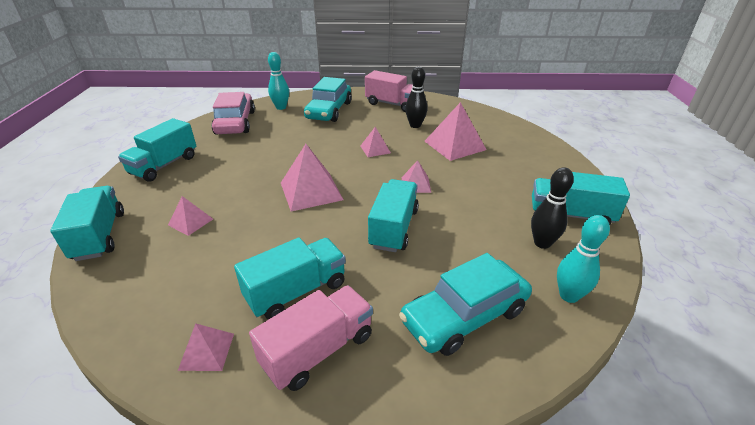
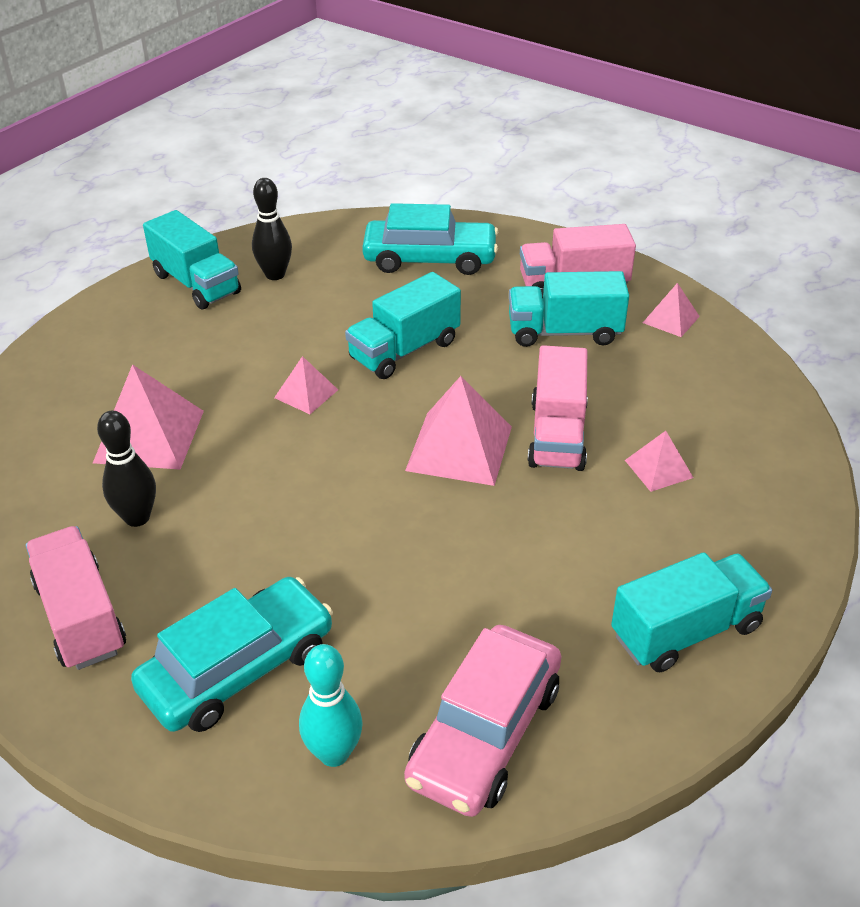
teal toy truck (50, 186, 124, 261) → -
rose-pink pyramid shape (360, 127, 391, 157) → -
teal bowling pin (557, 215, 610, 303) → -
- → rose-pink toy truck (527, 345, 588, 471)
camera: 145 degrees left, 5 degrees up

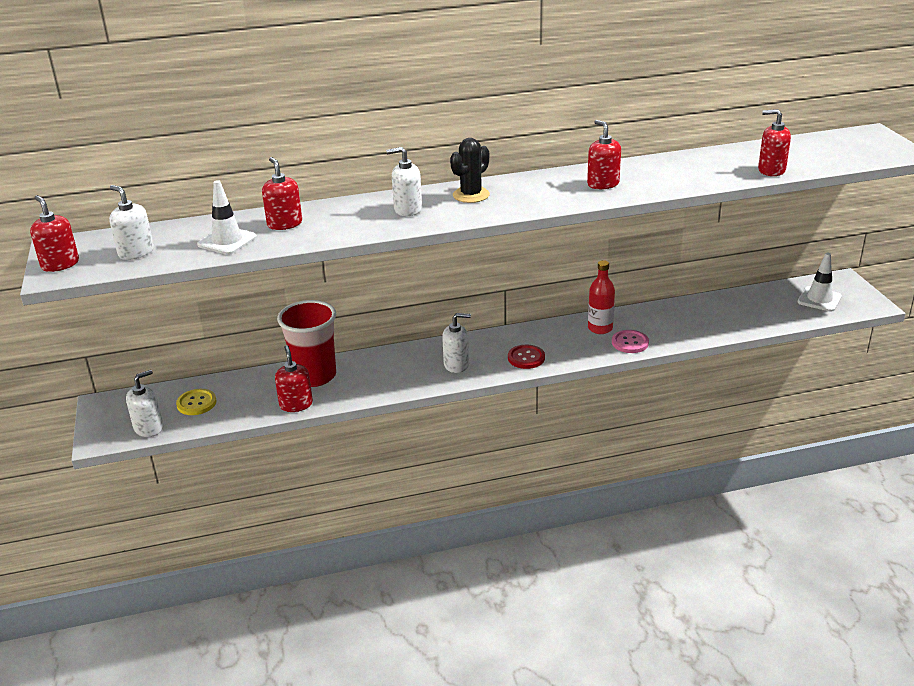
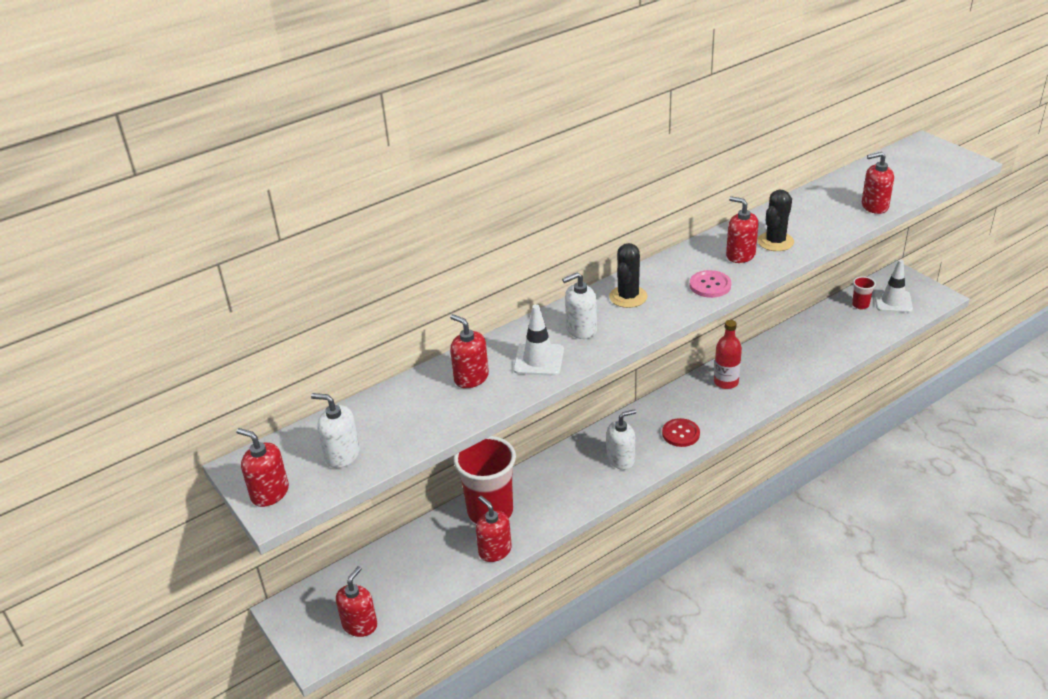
yellow button (176, 389, 217, 415) → -
- → ebony cactus (757, 190, 794, 251)
- → scarlet beaker (852, 276, 876, 309)
pure white safety cone (197, 180, 257, 255) → pure white safety cone (513, 304, 564, 376), move
rose-pink button (612, 330, 649, 353) → rose-pink button (690, 270, 731, 298), move
pure white pump bottle (126, 370, 163, 437) → scarlet pump bottle (336, 566, 377, 637)
camera: 20 degrees left, 5 degrees up

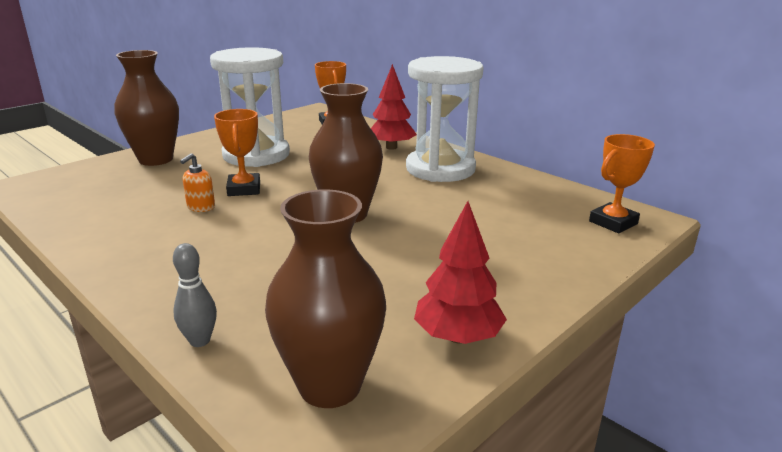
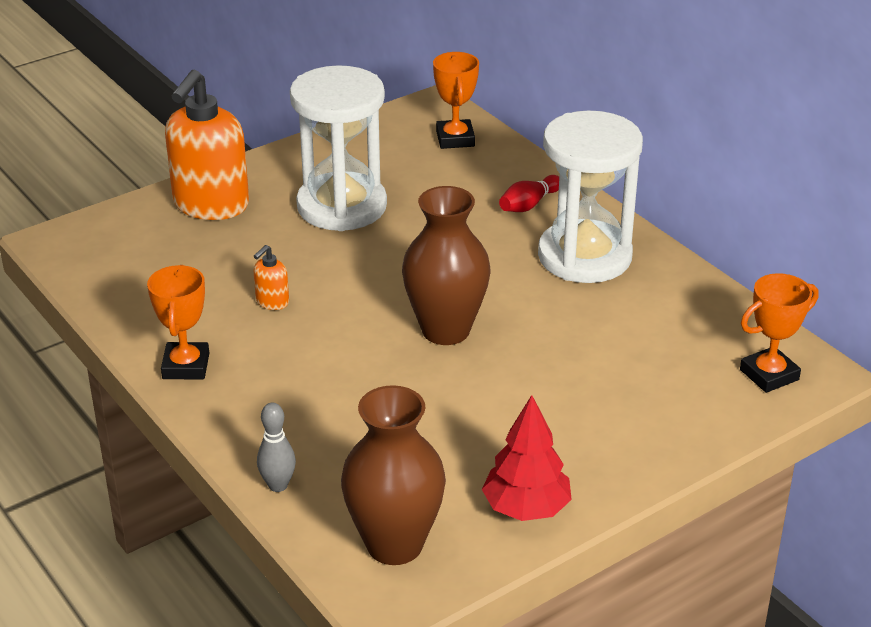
orange-coloured trophy (214, 109, 260, 196) → orange-coloured trophy (147, 265, 209, 379), move
dark brown vase (114, 50, 179, 166) → orange-coloured pump bottle (165, 70, 249, 220)
scarlet toy tree (371, 64, 417, 150) → scarlet bowling pin (499, 175, 559, 212)
camera: 10 degrees right, 10 degrees up

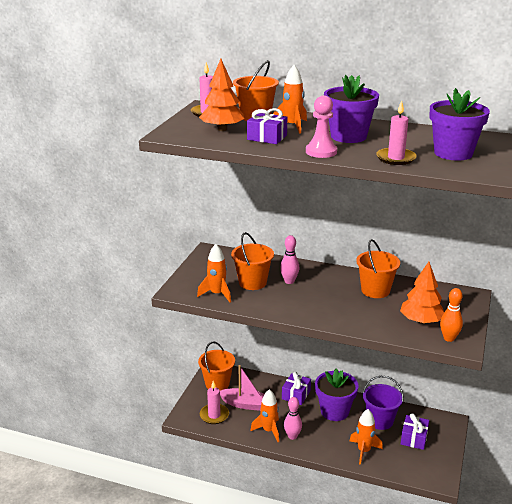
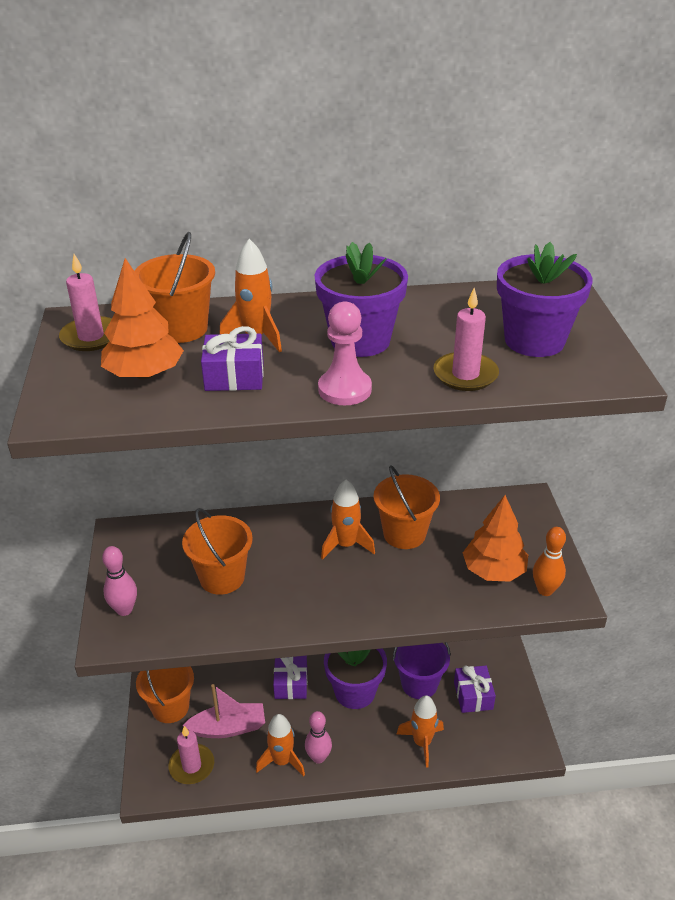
orange-coloured spaceship (197, 244, 231, 303) → orange-coloured spaceship (321, 480, 375, 560), move
rose-pink bowling pin (280, 235, 299, 284) → rose-pink bowling pin (102, 546, 137, 616), move
camera: 25 degrees left, 10 degrees up

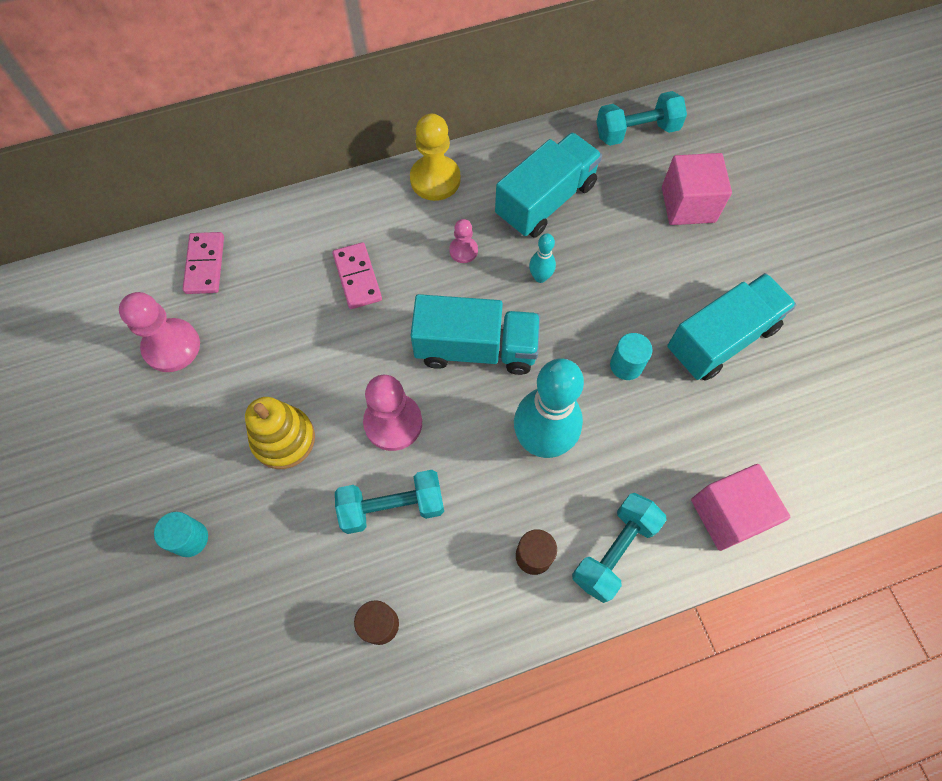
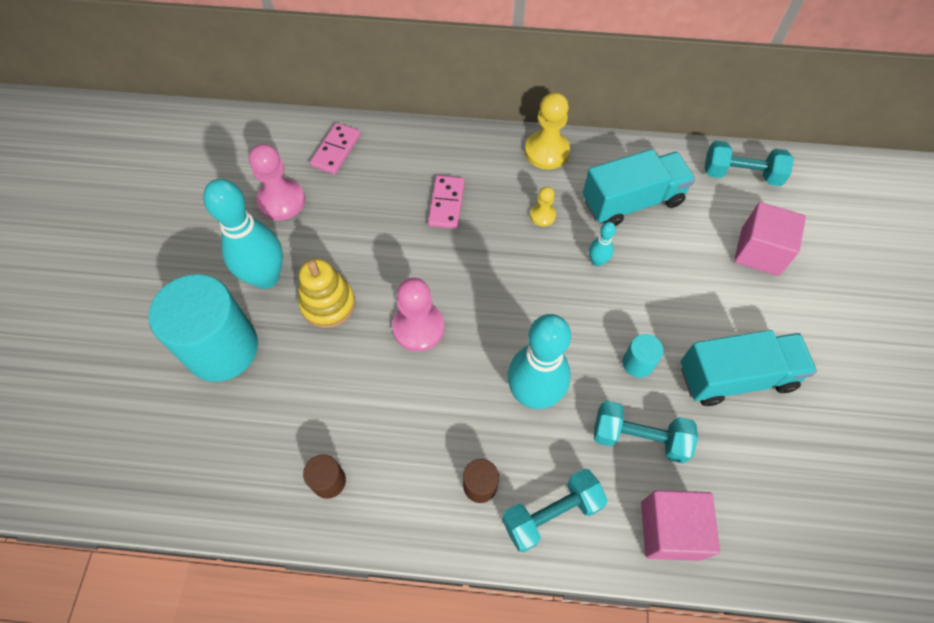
teal toy truck (411, 294, 540, 375) → -
- → teal bowling pin (203, 179, 283, 289)
teal free weight (335, 470, 444, 534) → teal free weight (594, 401, 698, 463), move
rose-pink pawn (449, 219, 478, 263) → yellow pawn (530, 187, 556, 227)
teal cylinder (154, 512, 208, 557) → teal cylinder (149, 274, 258, 382), x2.34
camera: 25 degrees right, 5 degrees down

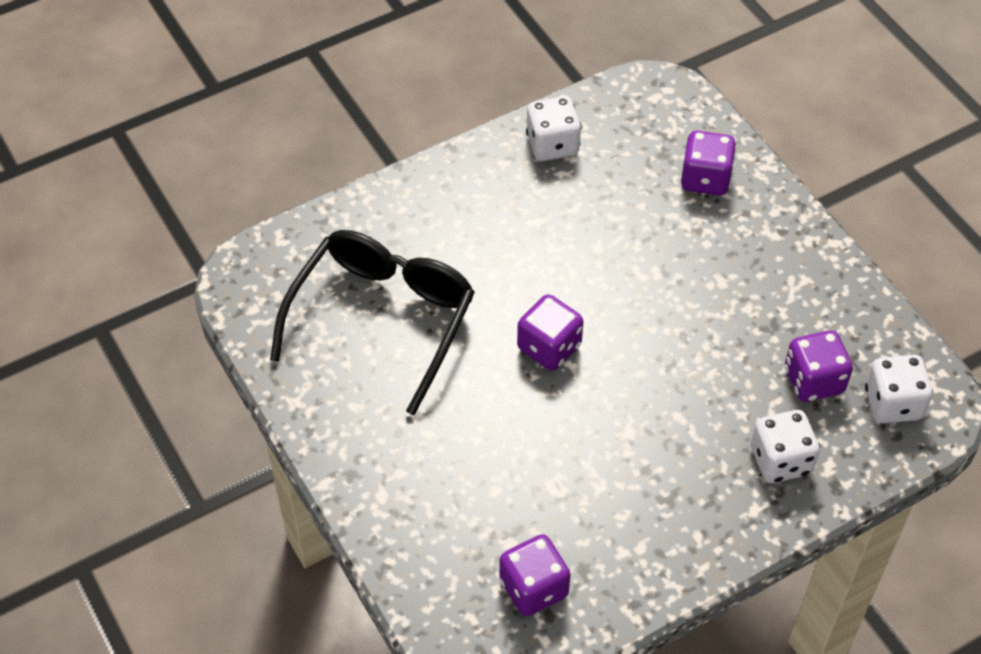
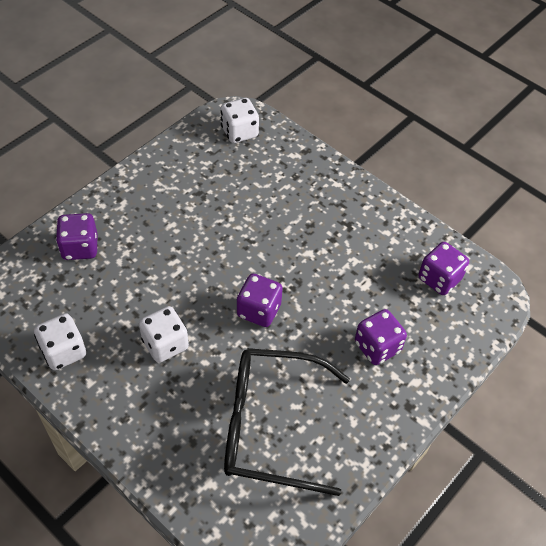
pure white die (751, 410, 820, 483) → pure white die (139, 306, 189, 363), move
royal purple die (785, 330, 853, 402) → royal purple die (355, 309, 407, 365), move
camera: 110 degrees left, 0 degrees up

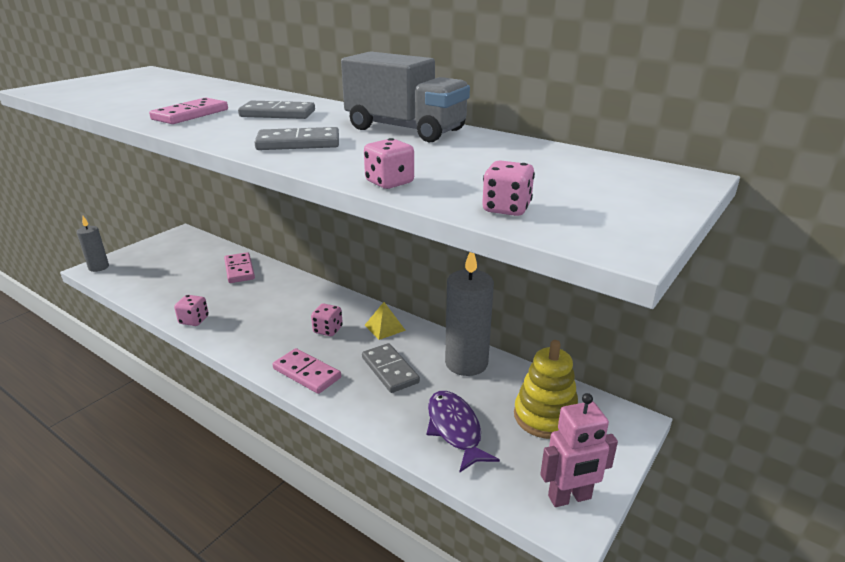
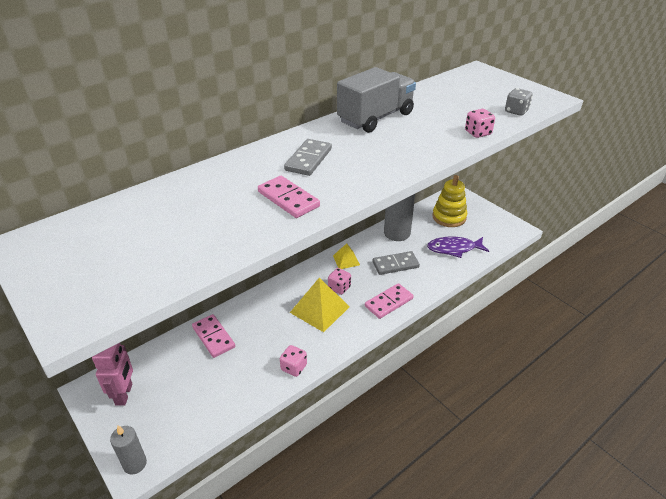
gray domino (254, 127, 339, 150) → -
- → yellow pyramid shape (290, 278, 350, 332)
rose-pink toy robot (540, 393, 618, 507) → rose-pink toy robot (92, 343, 133, 406), move
rose-pink die (482, 161, 535, 216) → gray die (505, 88, 533, 116)
rose-pink domino (224, 252, 255, 283) → rose-pink domino (192, 314, 235, 358), 60 degrees clockwise
camera: 75 degrees left, 10 degrees up

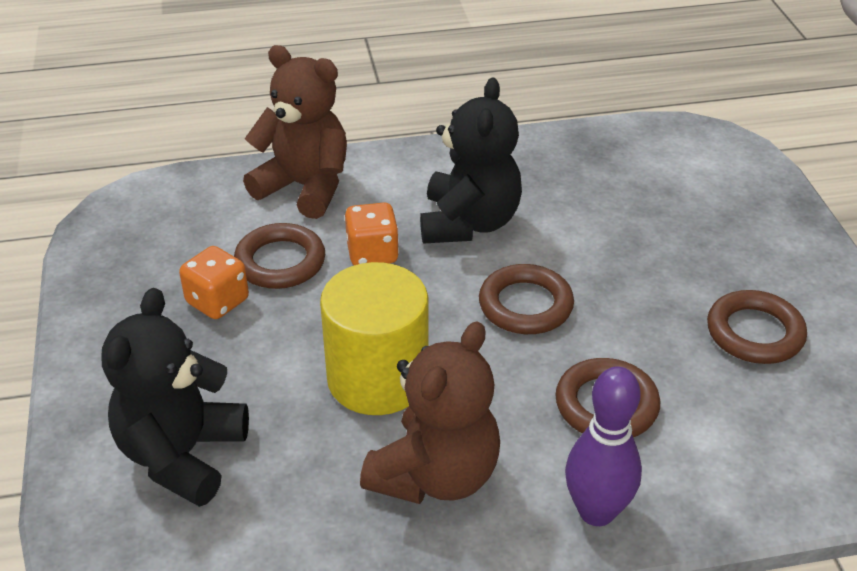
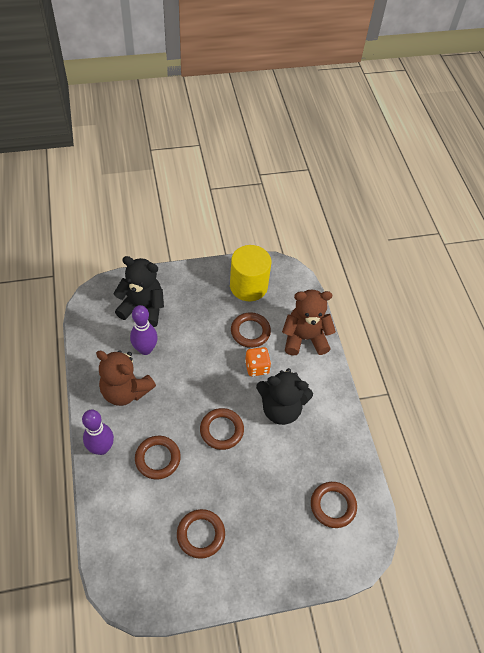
orange-coloured die (179, 246, 249, 319) → -
- → royal purple bowling pin (130, 305, 158, 355)
- → dark brown hoop (311, 482, 357, 528)
yellow cylinder (320, 262, 428, 415) → yellow cylinder (230, 245, 271, 301), move
dark brown teddy bear (243, 45, 347, 219) → dark brown teddy bear (282, 289, 336, 356), 120 degrees counterclockwise
camera: 85 degrees right, 15 degrees up

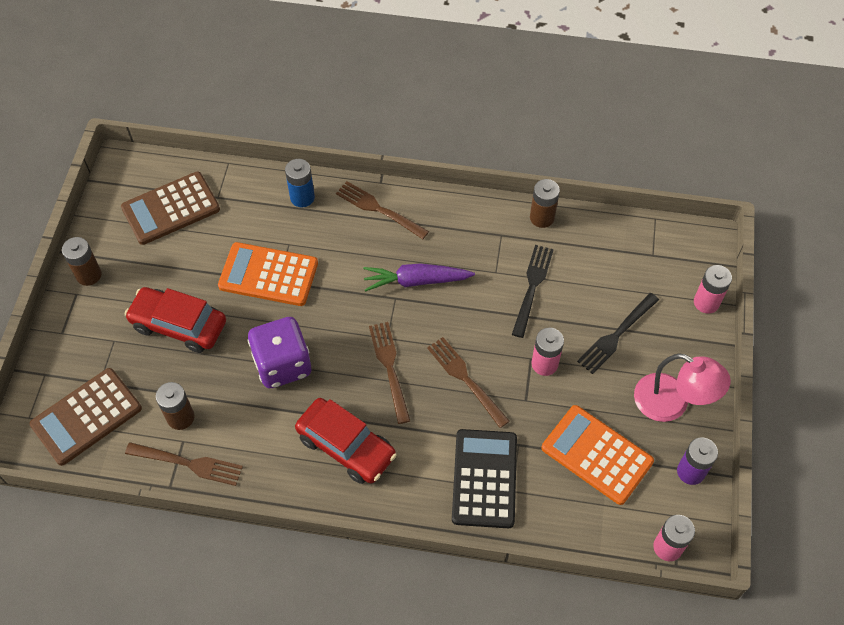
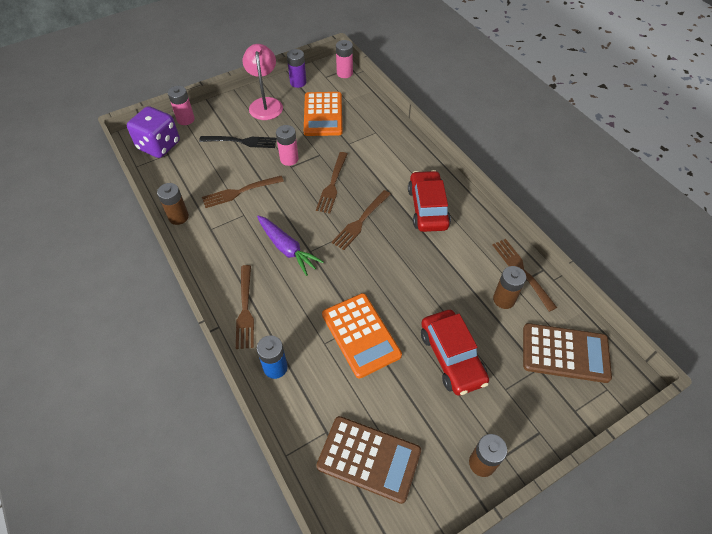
ebony calculator (452, 429, 517, 528) → -
royal purple die (248, 317, 311, 388) → royal purple die (127, 106, 180, 158), move
ebony table fork (512, 245, 554, 338) → dark brown table fork (202, 176, 284, 208)
camera: 130 degrees left, 5 degrees down

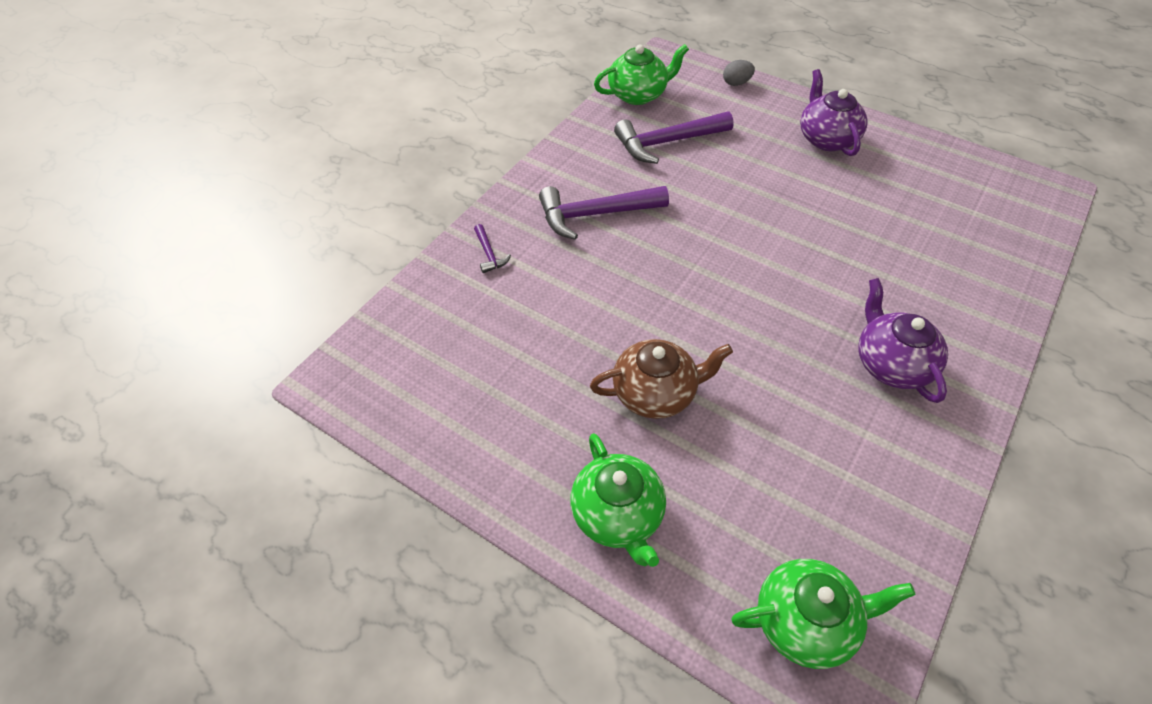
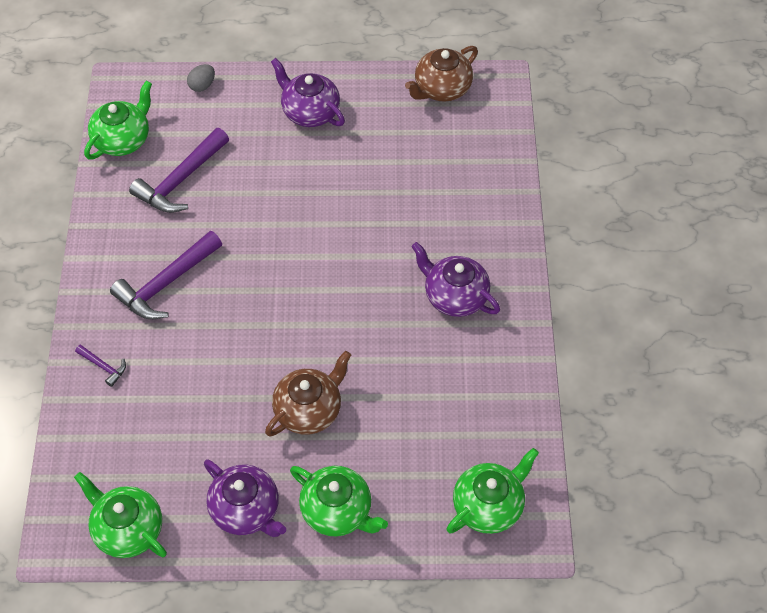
- → green tea pot (74, 472, 167, 558)
- → royal purple tea pot (204, 459, 286, 537)
- → dark brown tea pot (405, 46, 478, 102)
camera: 35 degrees left, 5 degrees up

